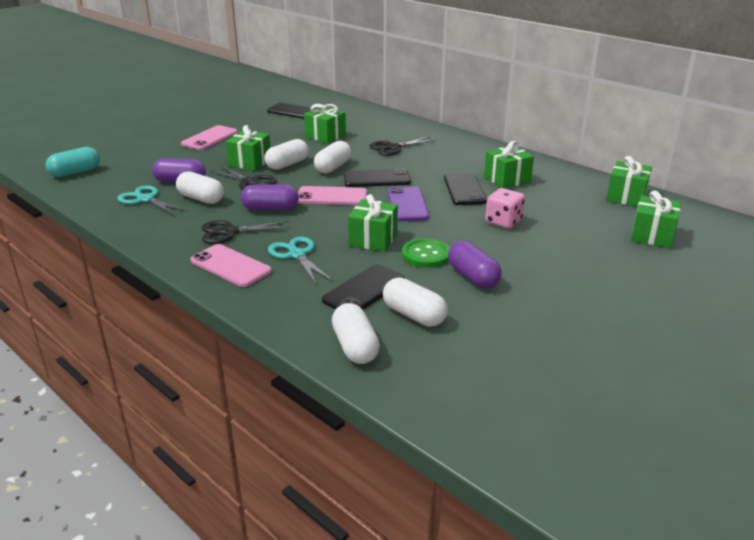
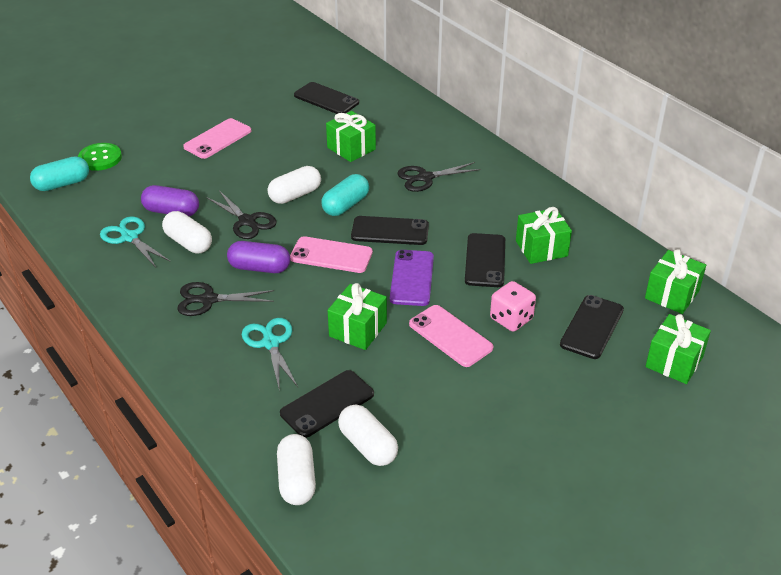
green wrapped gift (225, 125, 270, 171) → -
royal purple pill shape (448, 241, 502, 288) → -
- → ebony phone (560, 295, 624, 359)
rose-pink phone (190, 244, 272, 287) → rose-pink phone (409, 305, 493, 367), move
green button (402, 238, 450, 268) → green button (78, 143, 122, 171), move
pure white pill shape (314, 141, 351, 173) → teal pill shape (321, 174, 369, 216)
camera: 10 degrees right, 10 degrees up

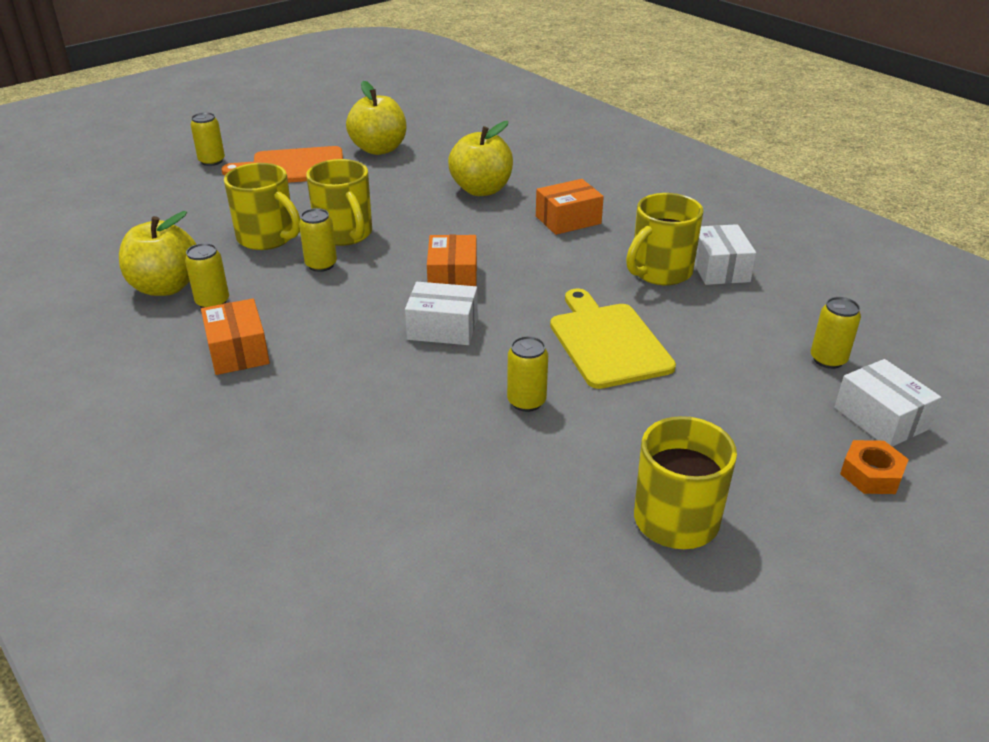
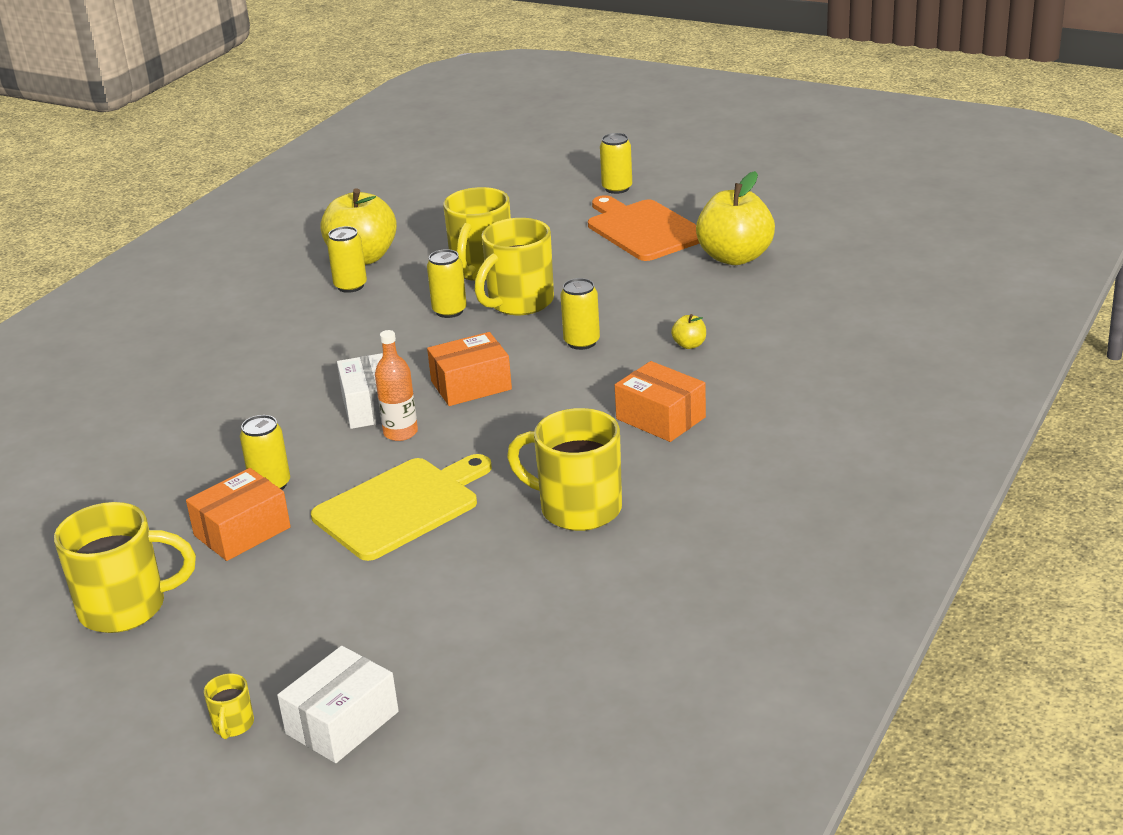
pure white parcel (694, 224, 756, 285) → -
- → orange-coloured drink bottle (375, 330, 418, 441)
orange-coloured parcel (201, 299, 270, 375) → orange-coloured parcel (186, 468, 291, 561), move
yellow can (811, 297, 861, 369) → yellow can (560, 278, 600, 350), move
orange-coloured nut (840, 440, 909, 494) → yellow coffee mug (204, 673, 254, 739)
yellow apple fruit (448, 121, 513, 196) → yellow apple fruit (671, 314, 706, 349), x0.41
camera: 70 degrees right, 5 degrees down

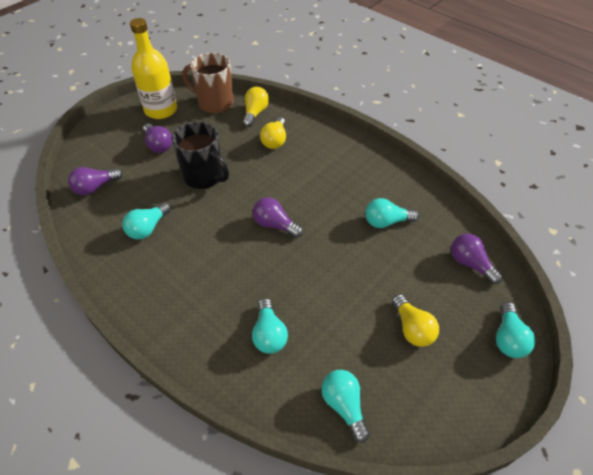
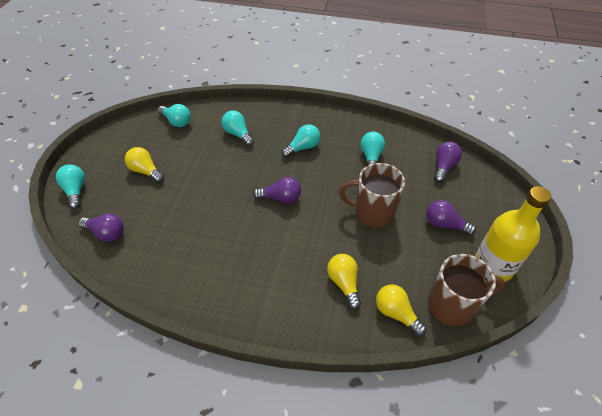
teal bulb (365, 198, 419, 228) → teal bulb (281, 124, 320, 158), move
ebony coffee mug (172, 121, 229, 189) → dark brown coffee mug (339, 163, 405, 228)
yellow bulb (243, 87, 269, 127) → yellow bulb (376, 285, 427, 336), 150 degrees clockwise
camera: 150 degrees right, 0 degrees up

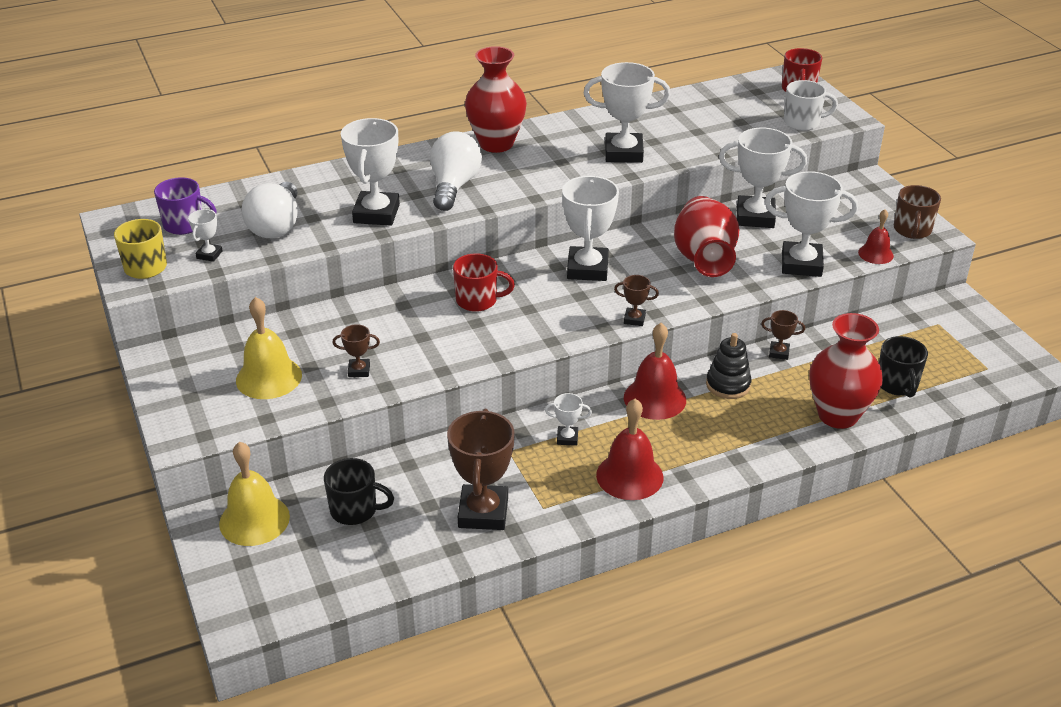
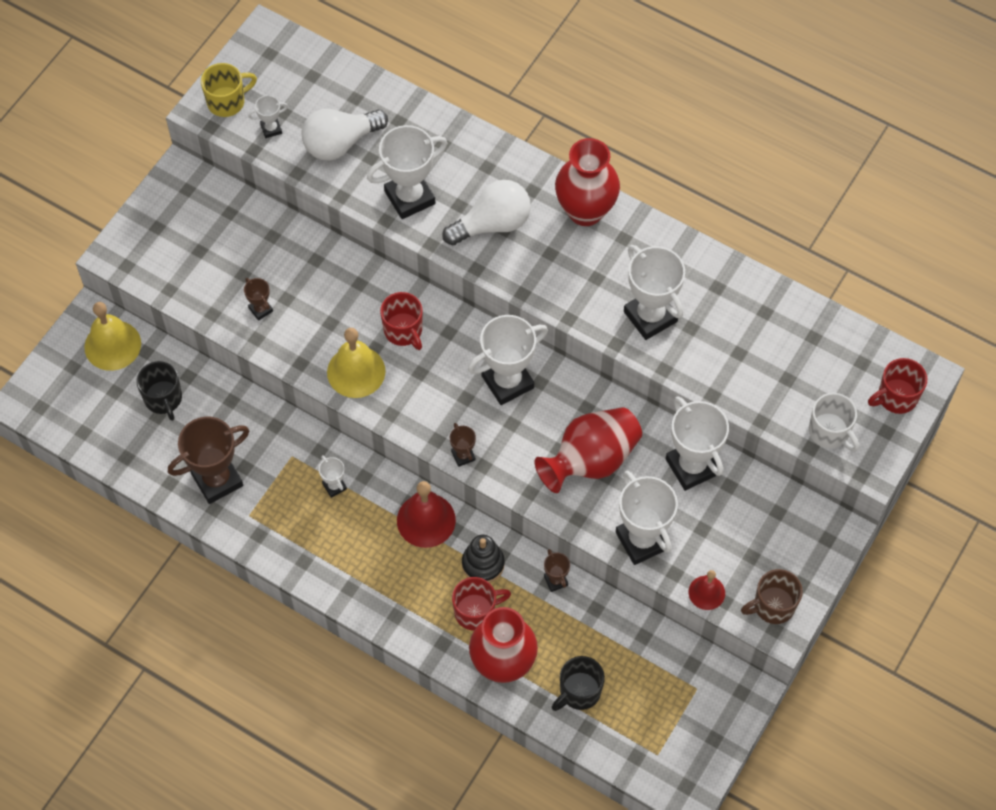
royal purple coffee mug (154, 177, 217, 235) → -
scarlet school bell (596, 398, 663, 500) → -
- → scarlet coffee mug (452, 577, 511, 630)
yellow school bell (236, 297, 302, 399) → yellow school bell (327, 328, 386, 398), move
camera: 55 degrees right, 25 degrees up

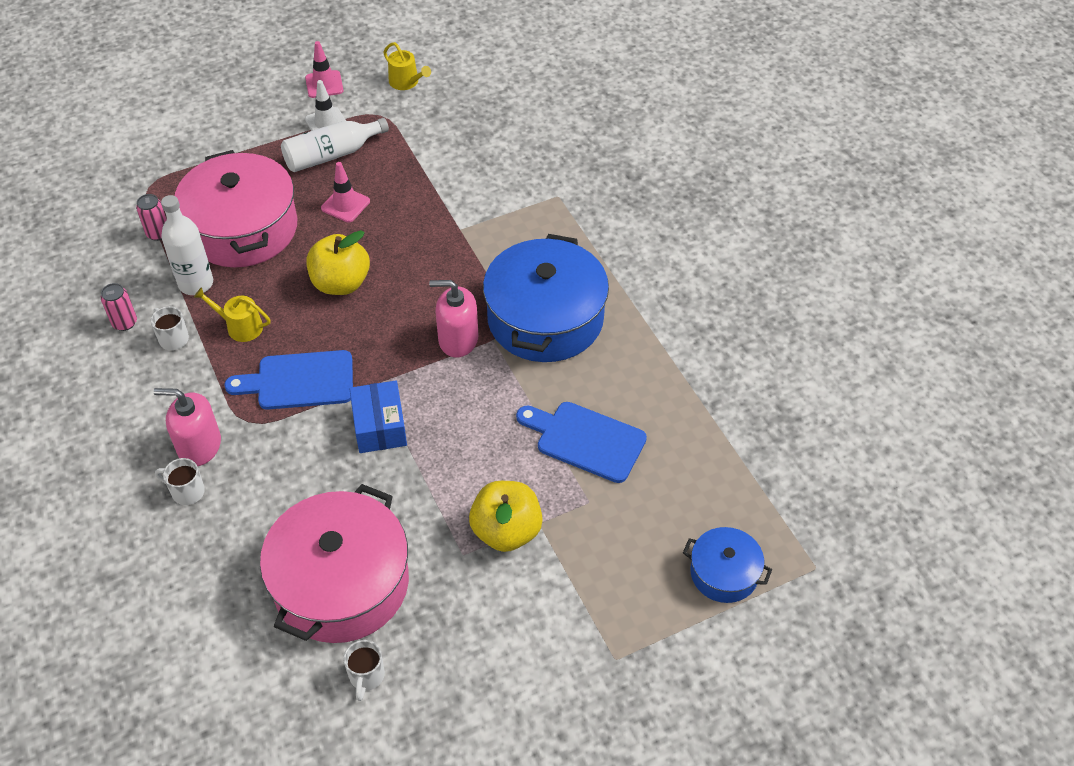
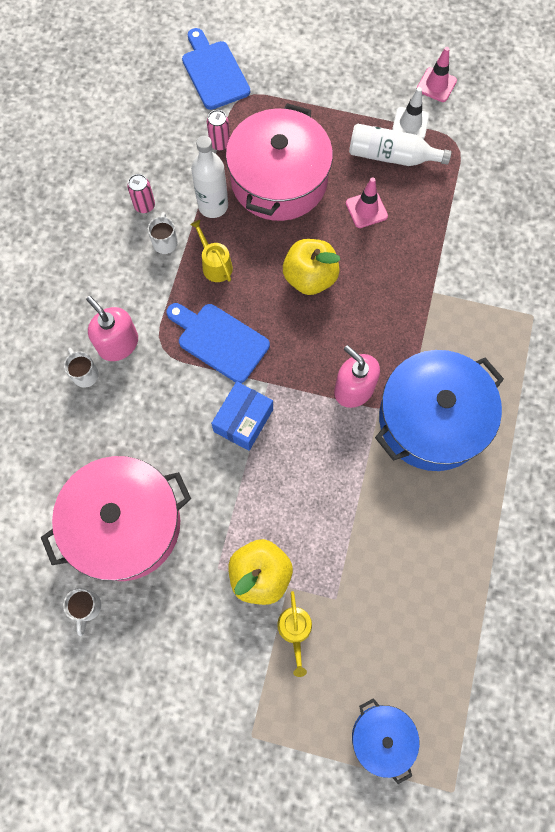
yellow sprinkling can (383, 42, 431, 90) → yellow sprinkling can (277, 591, 312, 677), move
royal blue cutting board (516, 402, 647, 483) → royal blue cutting board (182, 28, 250, 110), move
pure white coffee mug (343, 640, 385, 701) → pure white coffee mug (63, 588, 101, 636), 45 degrees counterclockwise
camera: 40 degrees right, 20 degrees up

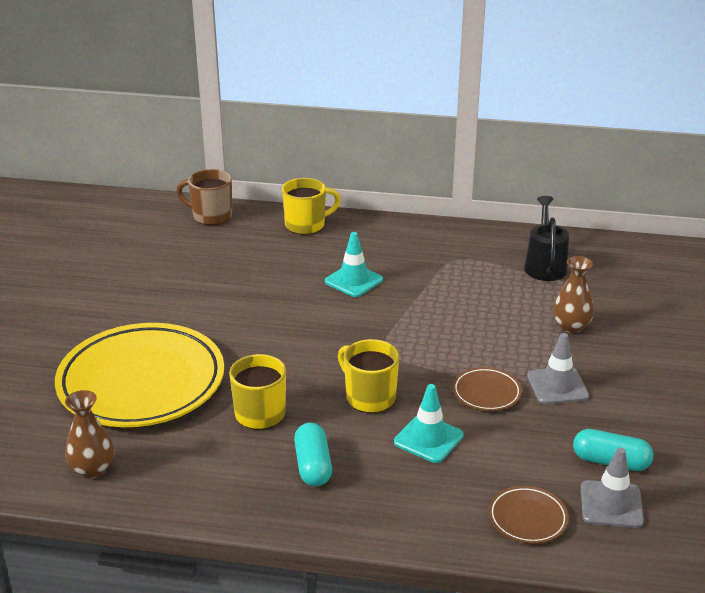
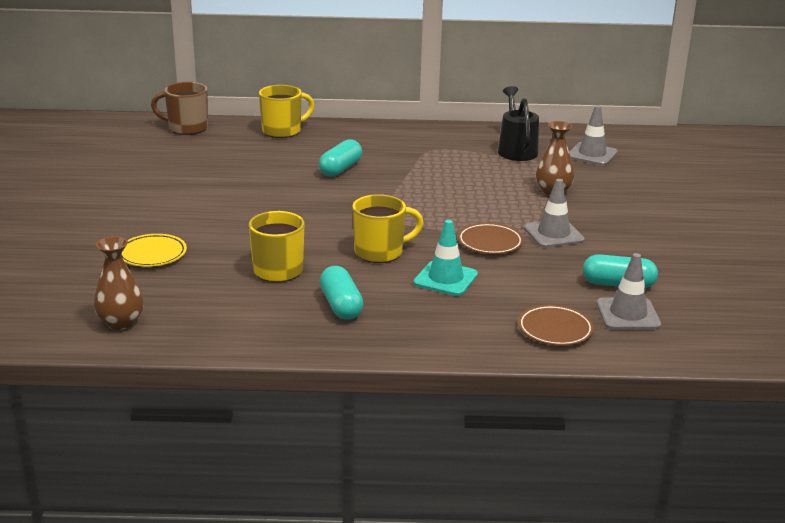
- → gray safety cone (569, 105, 617, 165)
teal safety cone (325, 232, 383, 297) → teal pill shape (319, 139, 362, 177)
yellow coffee mug (338, 339, 399, 413) → yellow coffee mug (352, 194, 424, 263), 120 degrees clockwise
yellow plate (55, 323, 224, 427) → yellow plate (121, 234, 187, 267), x0.41
camera: 10 degrees left, 5 degrees down

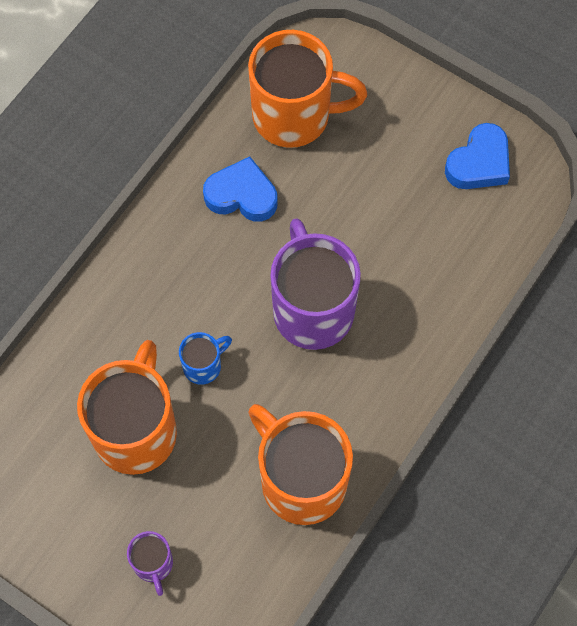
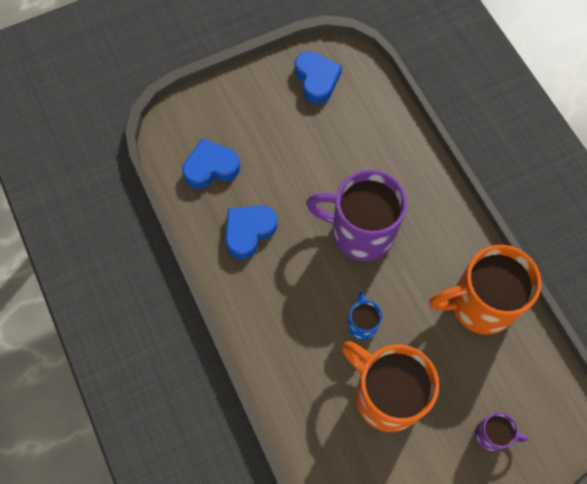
orange-coloured coffee mug (248, 30, 367, 148) → royal blue heart shape (182, 138, 240, 189)
camera: 60 degrees left, 0 degrees up

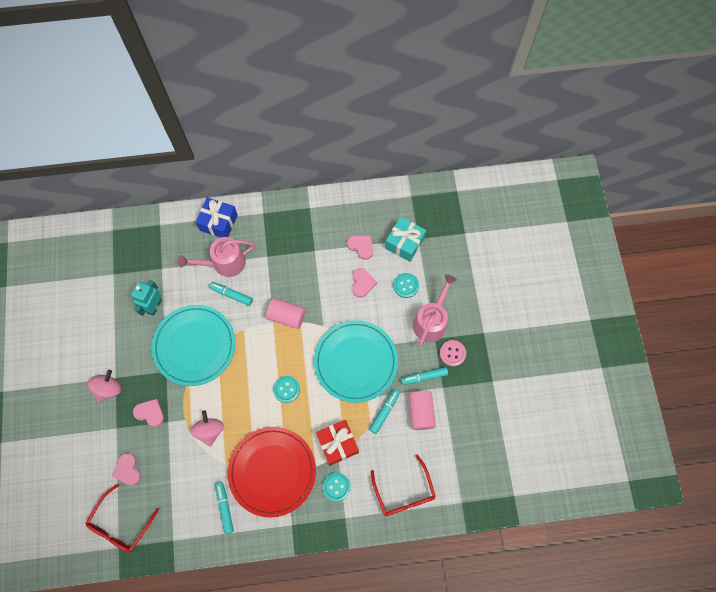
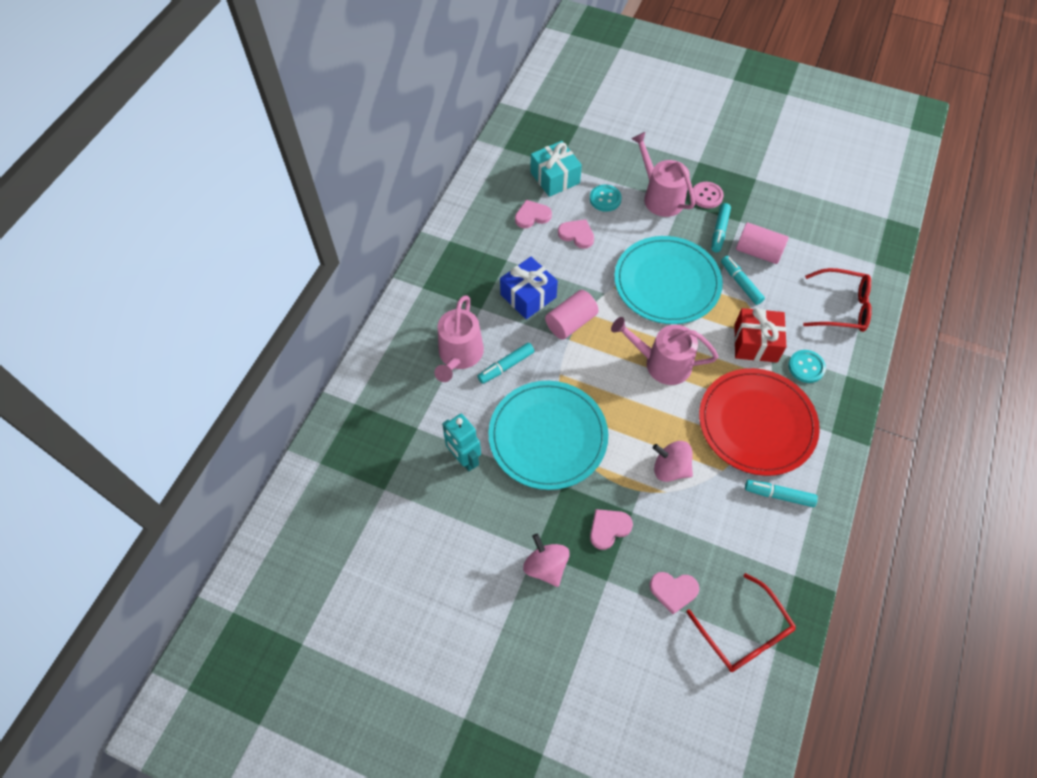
royal blue wrapped gift (196, 197, 238, 238) → royal blue wrapped gift (500, 257, 558, 319), move
teal button (273, 376, 300, 403) → rose-pink sprinkling can (611, 317, 718, 385)
camera: 60 degrees left, 10 degrees down

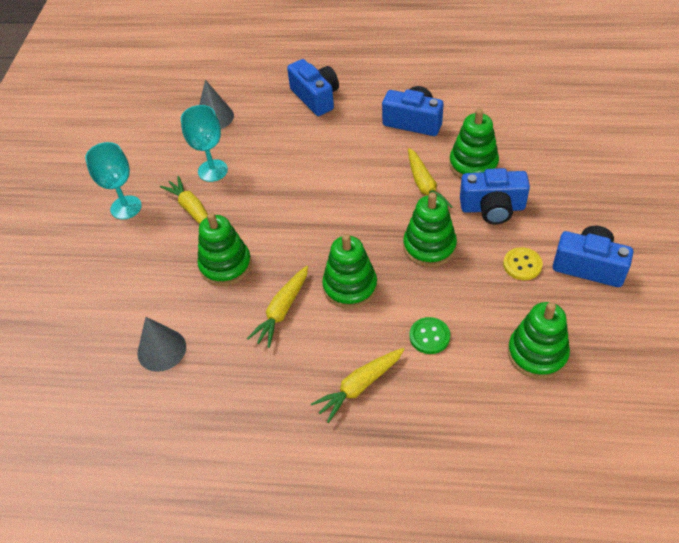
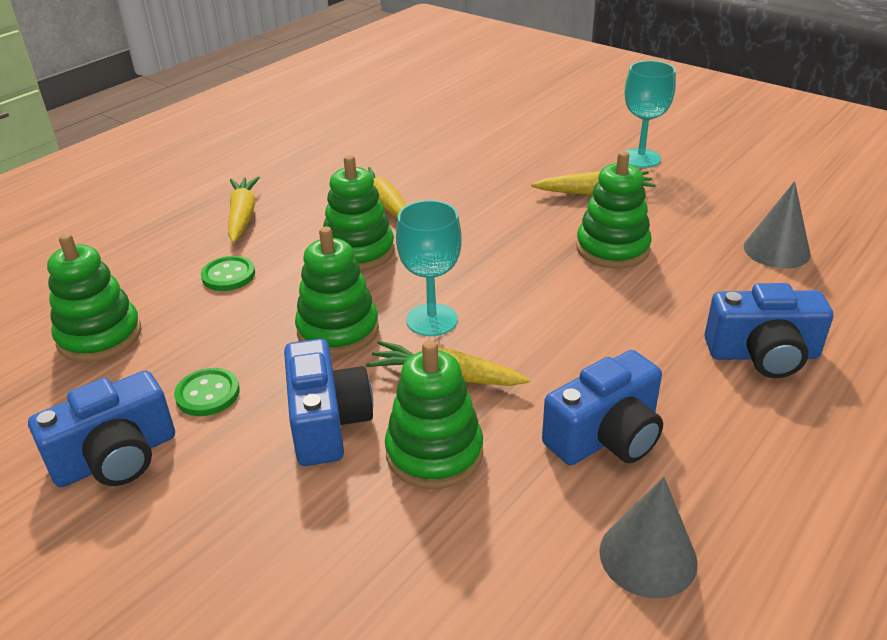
gray cone shape (137, 317, 186, 372) → gray cone shape (599, 477, 697, 598), move
teal goblet (181, 105, 228, 182) → teal goblet (396, 200, 462, 336), move
green ring stacker (197, 213, 252, 286) → green ring stacker (576, 151, 652, 269), move
yellow button (503, 247, 543, 280) → green button (174, 368, 240, 416)
royal blue camera (460, 168, 530, 224) → royal blue camera (284, 339, 373, 466), 135 degrees clockwise
camera: 120 degrees right, 15 degrees down

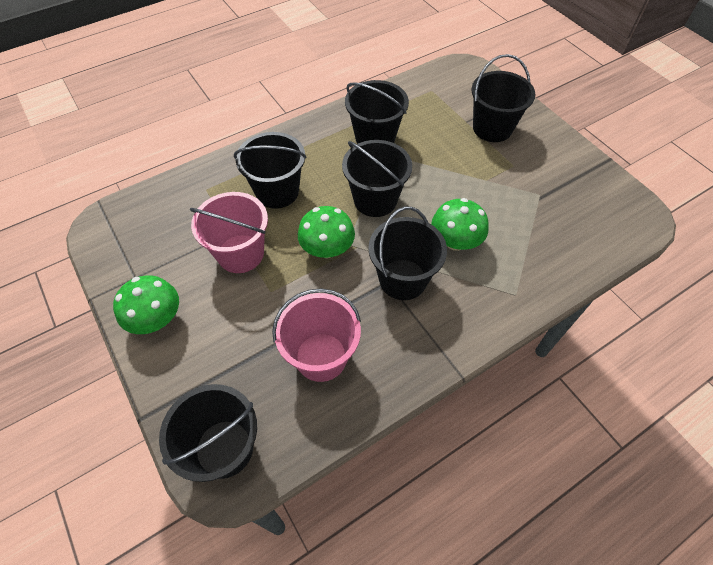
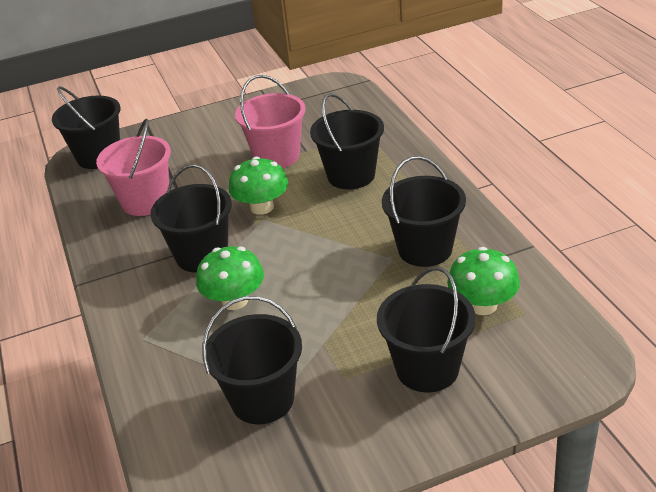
green mushroom (113, 275, 179, 334) → green mushroom (447, 247, 520, 315), move
ebony bucket (342, 140, 412, 217) → ebony bucket (202, 296, 302, 424), move
camera: 105 degrees right, 20 degrees down

